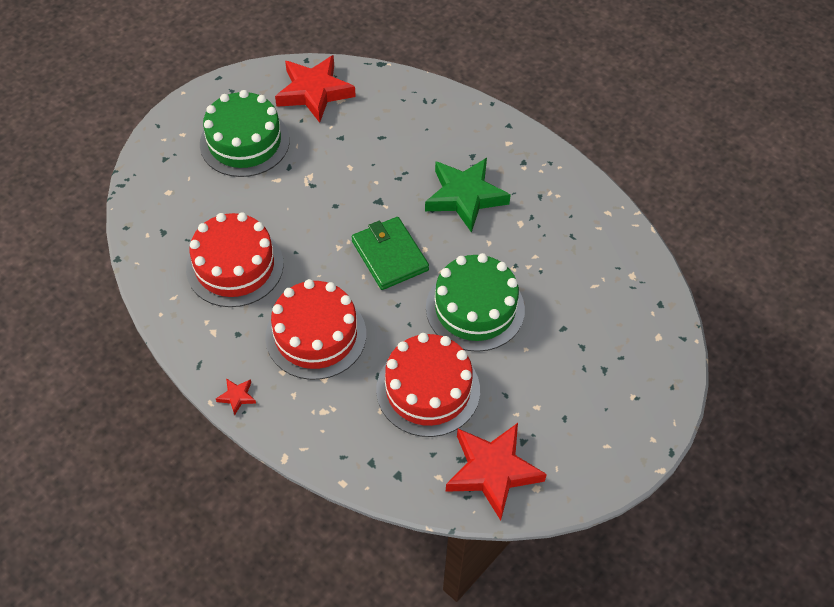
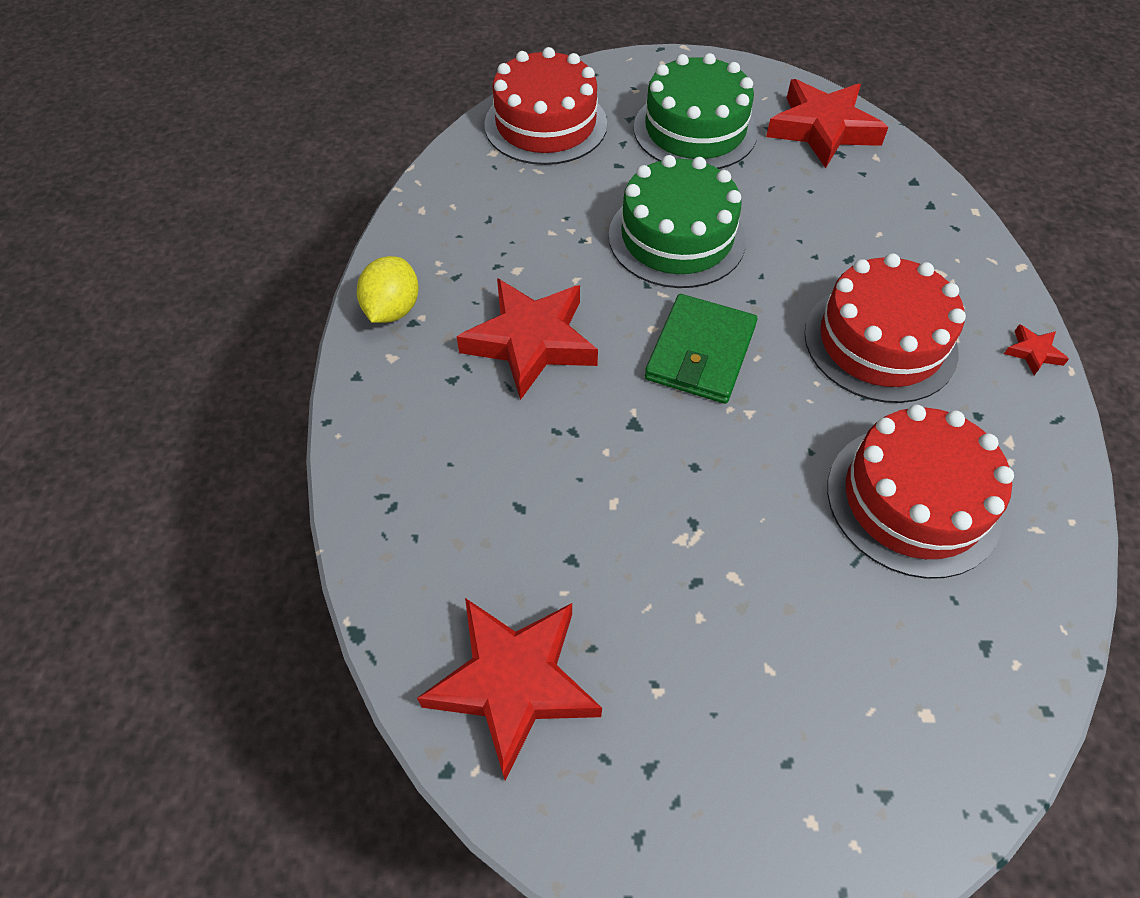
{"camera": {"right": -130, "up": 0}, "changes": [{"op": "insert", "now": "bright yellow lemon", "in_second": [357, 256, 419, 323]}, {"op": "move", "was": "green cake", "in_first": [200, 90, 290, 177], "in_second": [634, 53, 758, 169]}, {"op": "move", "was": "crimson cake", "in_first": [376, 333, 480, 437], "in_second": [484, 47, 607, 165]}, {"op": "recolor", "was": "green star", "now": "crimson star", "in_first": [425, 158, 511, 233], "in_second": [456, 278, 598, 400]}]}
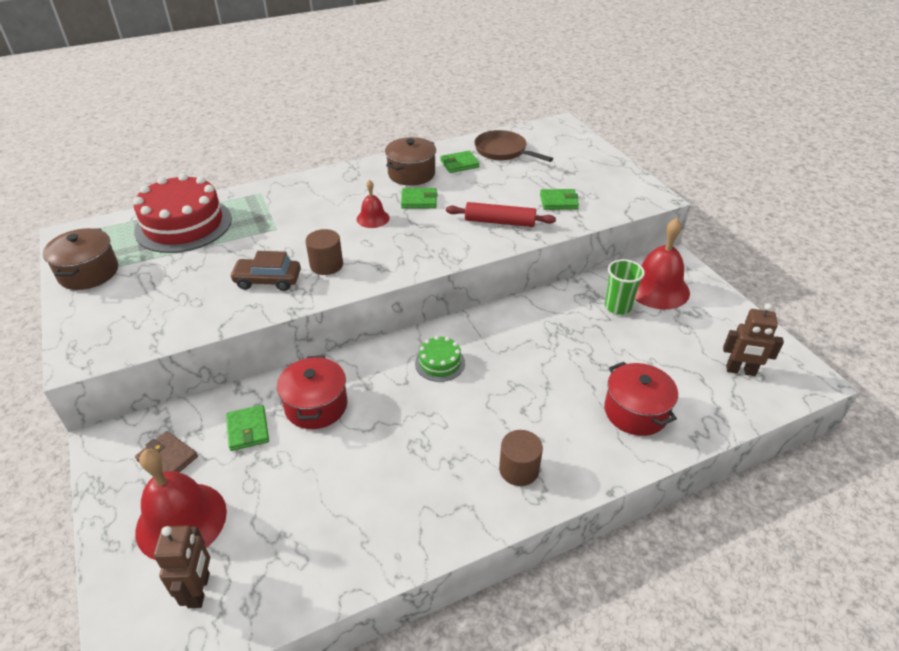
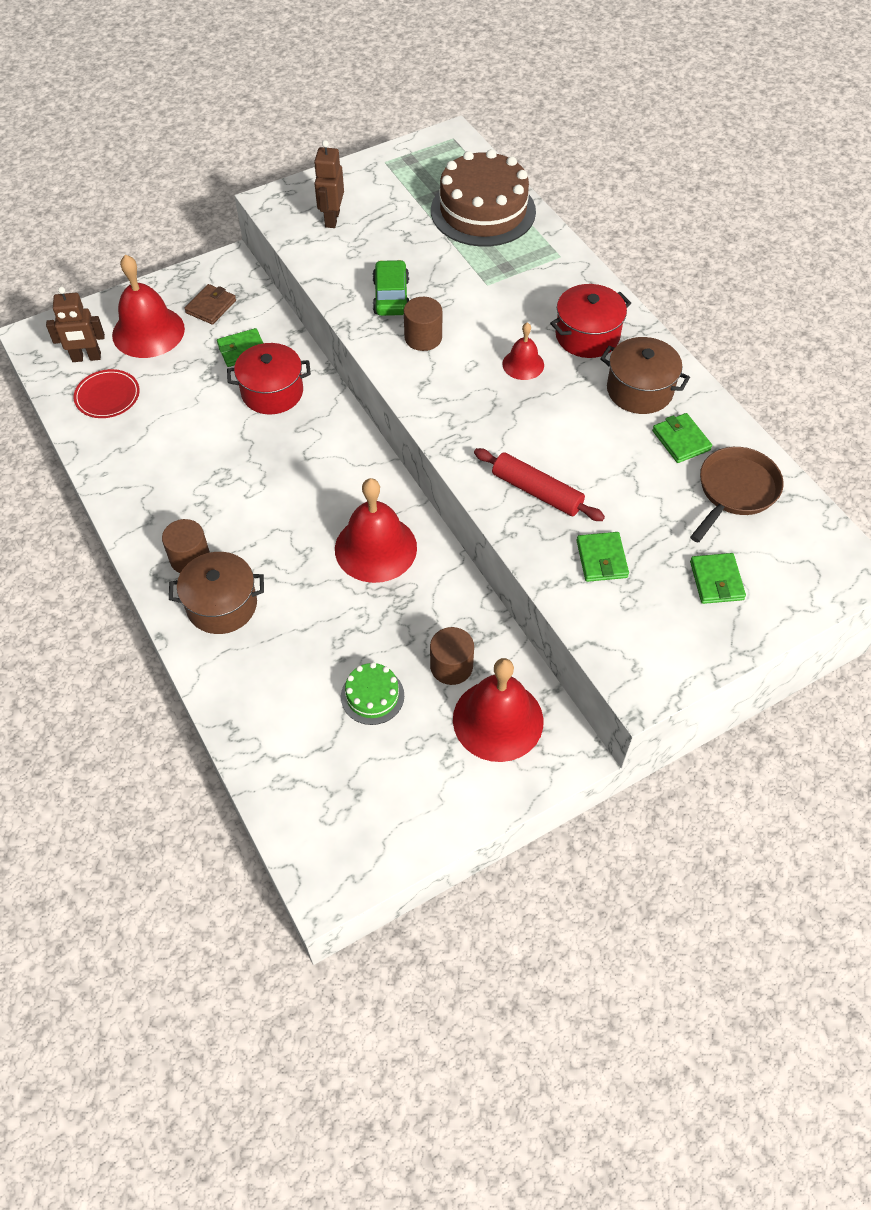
{"camera": {"right": 85, "up": 15}, "changes": [{"op": "insert", "now": "crimson flat dish", "in_second": [74, 369, 140, 418]}, {"op": "insert", "now": "crimson hand bell", "in_second": [335, 478, 417, 583]}, {"op": "move", "was": "brown pot", "in_first": [43, 228, 118, 290], "in_second": [169, 552, 264, 634]}, {"op": "move", "was": "green card wallet", "in_first": [401, 188, 438, 209], "in_second": [690, 553, 746, 604]}, {"op": "move", "was": "green cake", "in_first": [415, 336, 465, 382], "in_second": [341, 662, 404, 725]}, {"op": "move", "was": "crimson pot", "in_first": [604, 362, 678, 436], "in_second": [550, 284, 631, 358]}, {"op": "move", "was": "brown robot", "in_first": [723, 303, 784, 376], "in_second": [314, 140, 344, 228]}, {"op": "replace", "was": "green beaker", "now": "brown cylinder shape", "in_first": [605, 259, 645, 315], "in_second": [430, 627, 474, 685]}, {"op": "recolor", "was": "crimson cake", "now": "brown cake", "in_first": [133, 173, 232, 253], "in_second": [431, 149, 536, 247]}, {"op": "recolor", "was": "brown automobile", "now": "green automobile", "in_first": [230, 251, 301, 291], "in_second": [372, 260, 409, 316]}, {"op": "rotate", "was": "crimson rolling pin", "in_first": [446, 202, 556, 227], "in_second": [474, 448, 605, 521], "clockwise": -60}]}
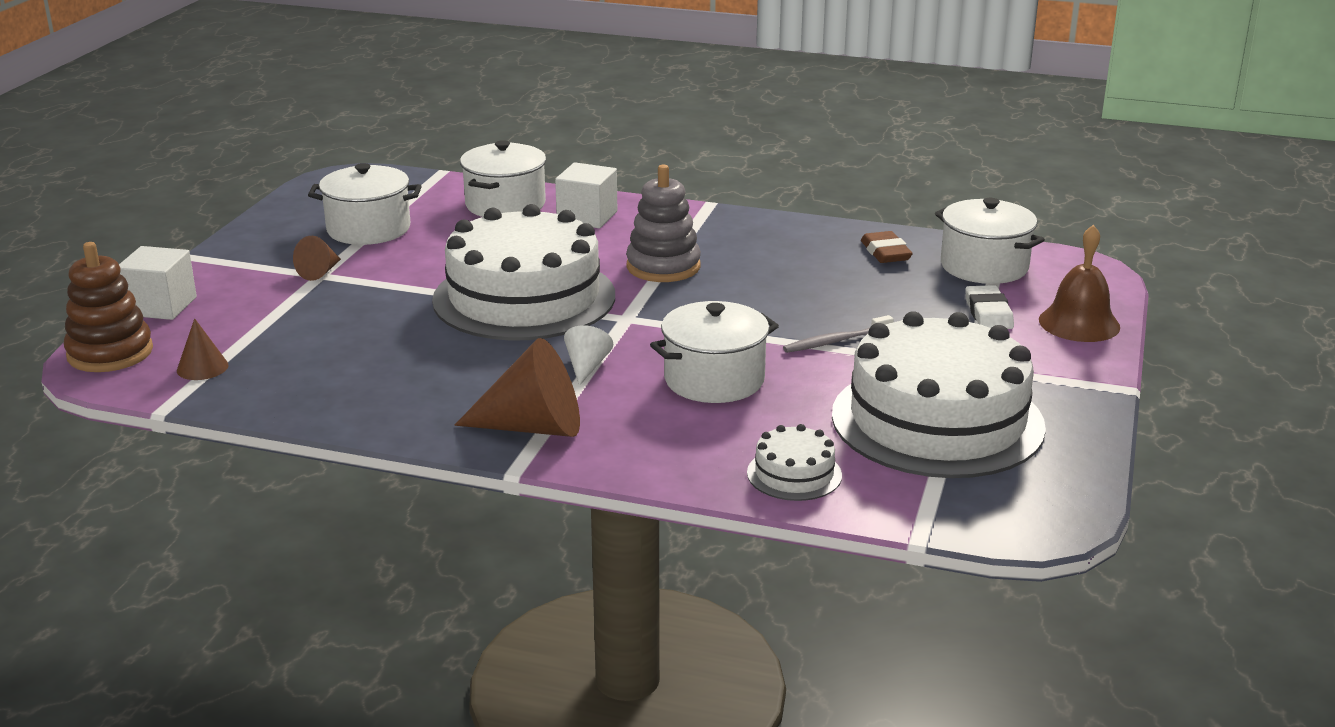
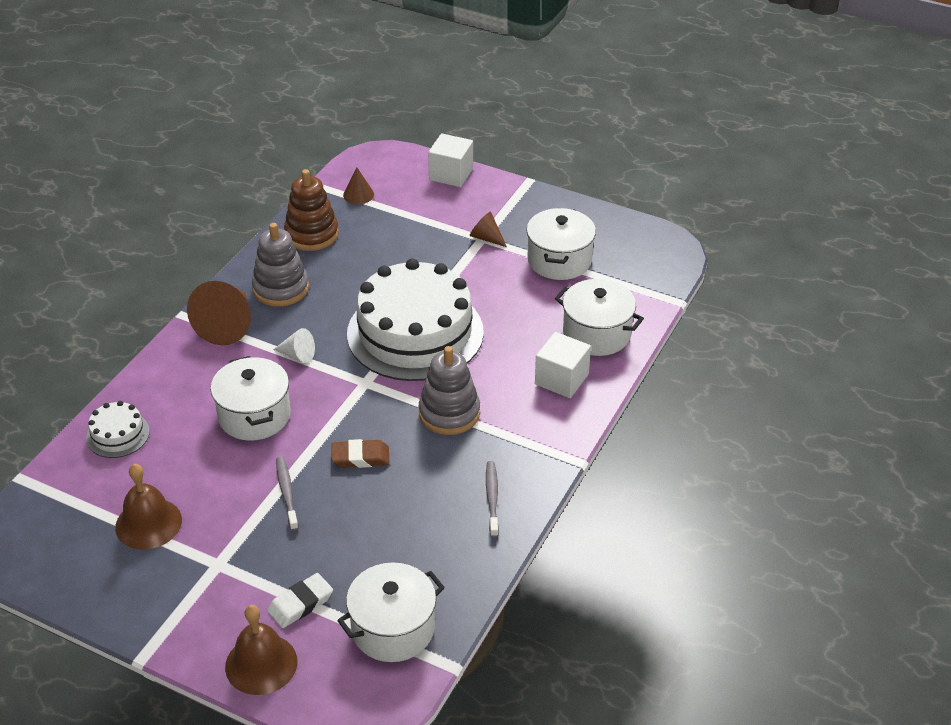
{"camera": {"right": 100, "up": 15}, "changes": [{"op": "insert", "now": "gray stacking toy", "in_second": [252, 223, 309, 307]}, {"op": "insert", "now": "gray tooth brush", "in_second": [486, 461, 499, 537]}, {"op": "move", "was": "brown stacking toy", "in_first": [64, 242, 153, 372], "in_second": [284, 169, 339, 251]}, {"op": "move", "was": "brown gum eraser", "in_first": [861, 231, 913, 263], "in_second": [331, 439, 390, 468]}, {"op": "replace", "was": "white cake", "now": "brown hand bell", "in_first": [832, 311, 1046, 478], "in_second": [115, 464, 182, 550]}, {"op": "rotate", "was": "white gum eraser", "in_first": [965, 285, 1014, 329], "in_second": [267, 573, 333, 628], "clockwise": -45}]}
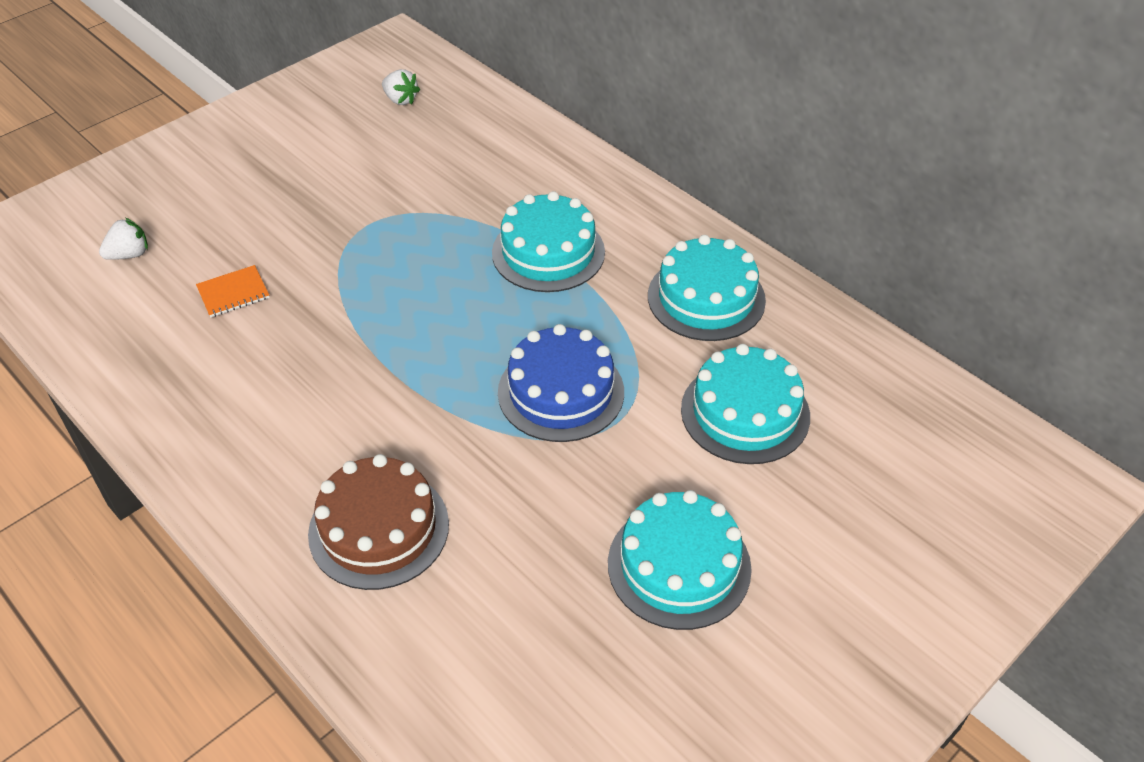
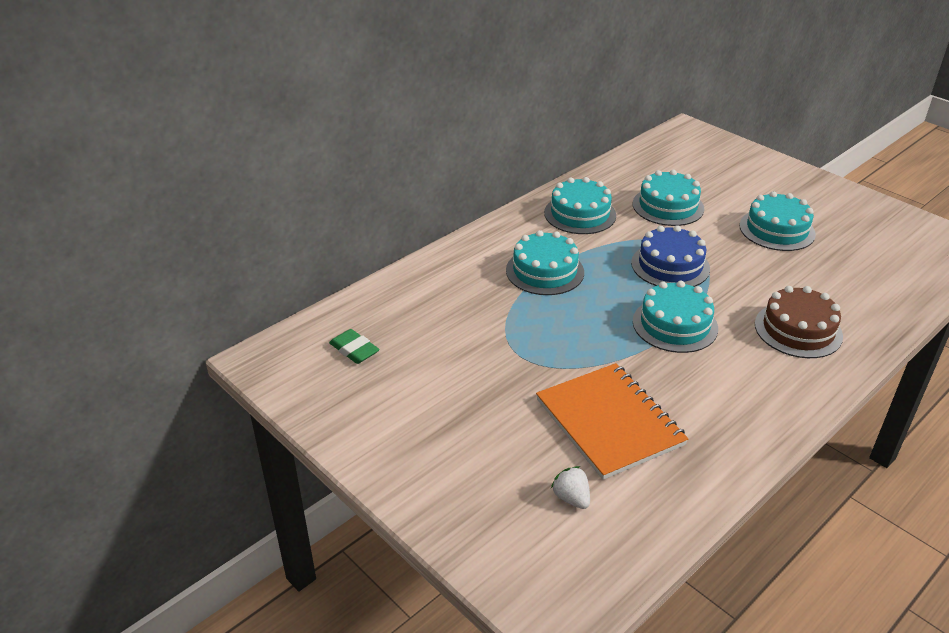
{"camera": {"right": -90, "up": -10}, "changes": [{"op": "insert", "now": "aqua cake", "in_second": [633, 281, 718, 353]}, {"op": "replace", "was": "white toy strawberry", "now": "green gum eraser", "in_first": [382, 69, 420, 105], "in_second": [329, 329, 380, 364]}, {"op": "resize", "was": "orange notebook", "in_first": [196, 265, 270, 317], "in_second": [536, 363, 689, 480], "ratio": 2.48}]}
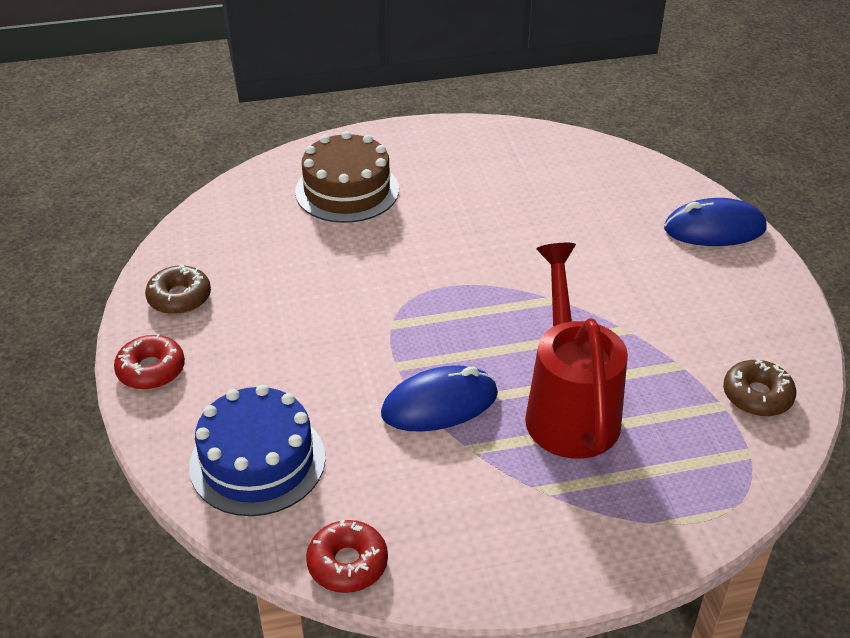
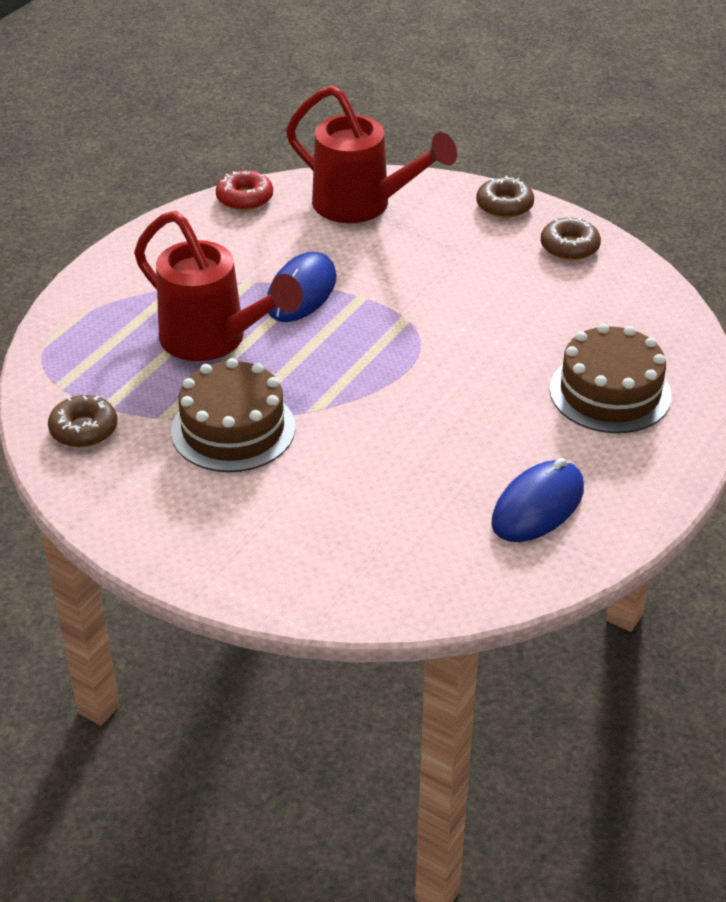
{"camera": {"right": 135, "up": 0}, "changes": [{"op": "insert", "now": "brown cake", "in_second": [171, 358, 295, 472]}, {"op": "move", "was": "royal blue mouse", "in_first": [664, 198, 767, 246], "in_second": [491, 458, 584, 542]}, {"op": "replace", "was": "royal blue cake", "now": "crimson watering can", "in_first": [189, 384, 325, 516], "in_second": [286, 85, 457, 223]}, {"op": "recolor", "was": "crimson donut", "now": "brown donut", "in_first": [114, 334, 185, 390], "in_second": [476, 176, 534, 218]}]}
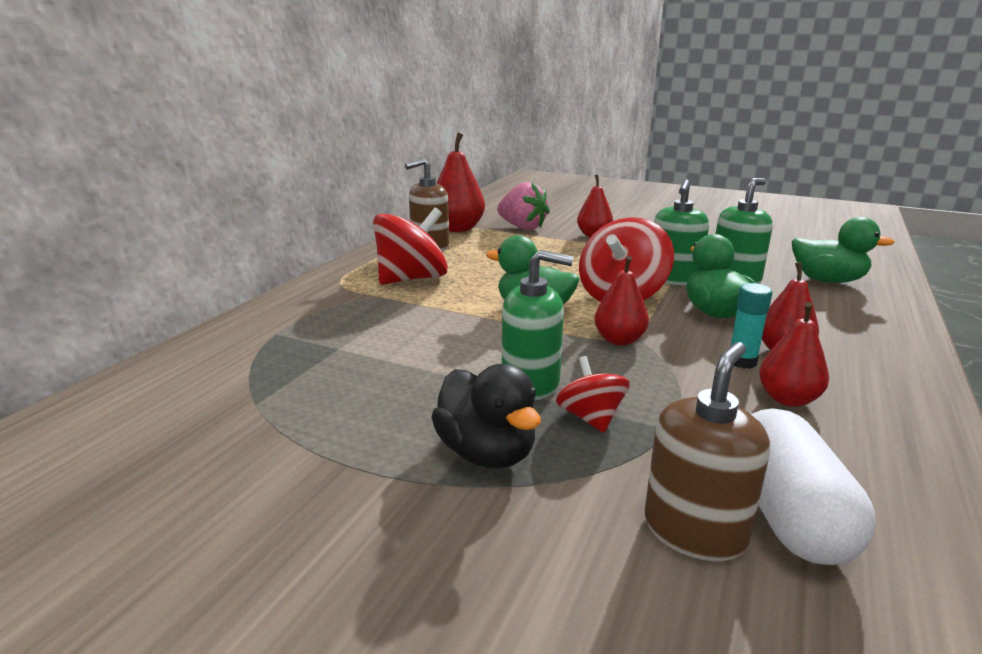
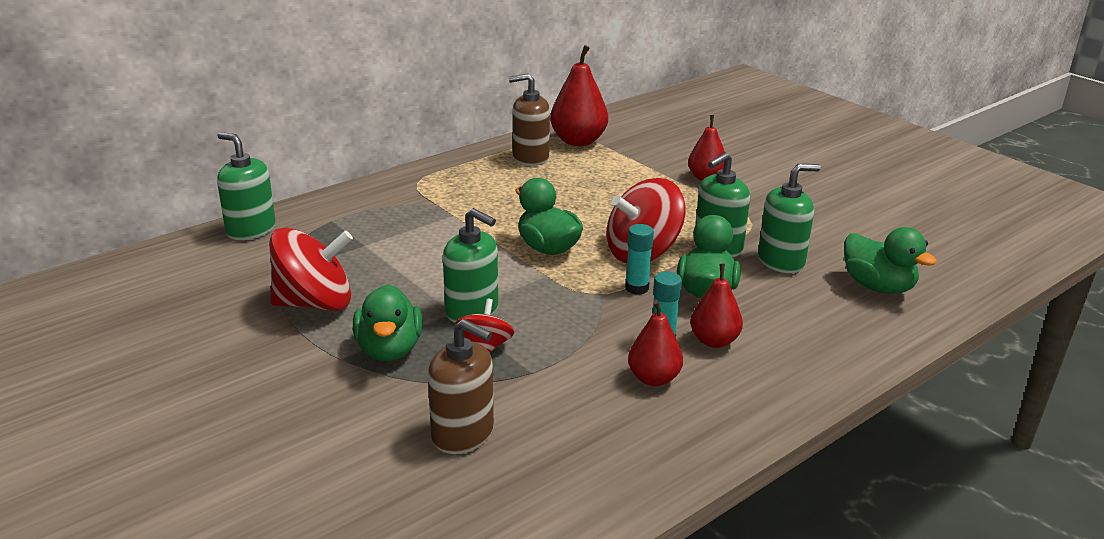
{"camera": {"right": 25, "up": 5}, "changes": [{"op": "delete", "was": "pink toy strawberry", "in_first": [497, 182, 550, 230]}, {"op": "delete", "was": "crimson pear", "in_first": [594, 256, 649, 346]}, {"op": "delete", "was": "white pill shape", "in_first": [751, 408, 876, 565]}, {"op": "insert", "now": "green pump bottle", "in_second": [217, 132, 276, 240]}, {"op": "insert", "now": "aqua glue", "in_second": [625, 224, 654, 295]}, {"op": "move", "was": "crimson whirligig", "in_first": [373, 208, 448, 285], "in_second": [269, 227, 353, 311]}, {"op": "recolor", "was": "jet-black toy duck", "now": "green toy duck", "in_first": [431, 364, 541, 469], "in_second": [353, 284, 423, 361]}, {"op": "rotate", "was": "brown pump bottle", "in_first": [645, 342, 770, 561], "in_second": [428, 319, 494, 454], "clockwise": 60}]}
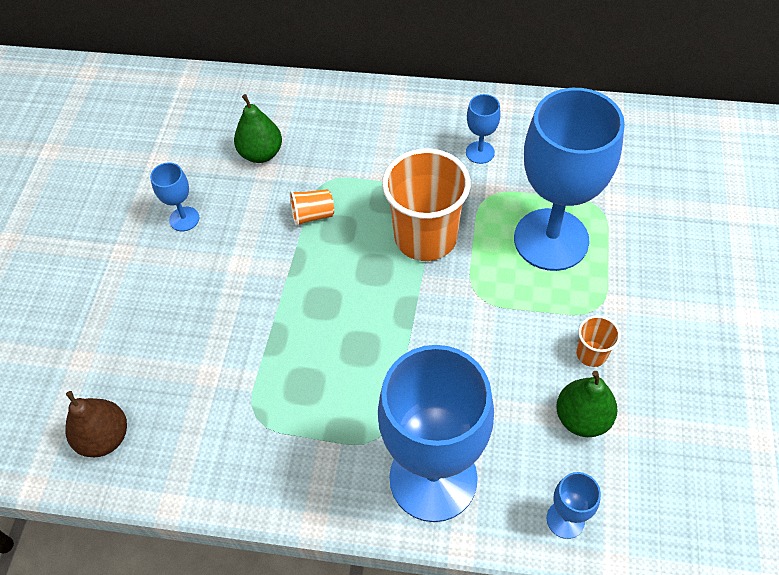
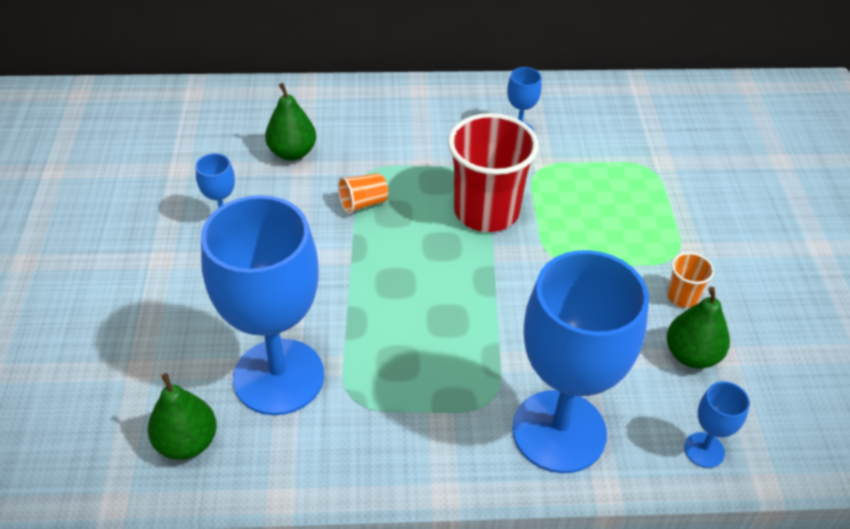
{"camera": {"right": -15, "up": -10}, "changes": [{"op": "move", "was": "royal blue goblet", "in_first": [514, 88, 625, 271], "in_second": [201, 195, 324, 415]}, {"op": "recolor", "was": "brown pear", "now": "green pear", "in_first": [65, 391, 127, 457], "in_second": [148, 373, 217, 460]}, {"op": "recolor", "was": "orange beaker", "now": "crimson beaker", "in_first": [382, 148, 471, 261], "in_second": [448, 113, 539, 232]}]}
